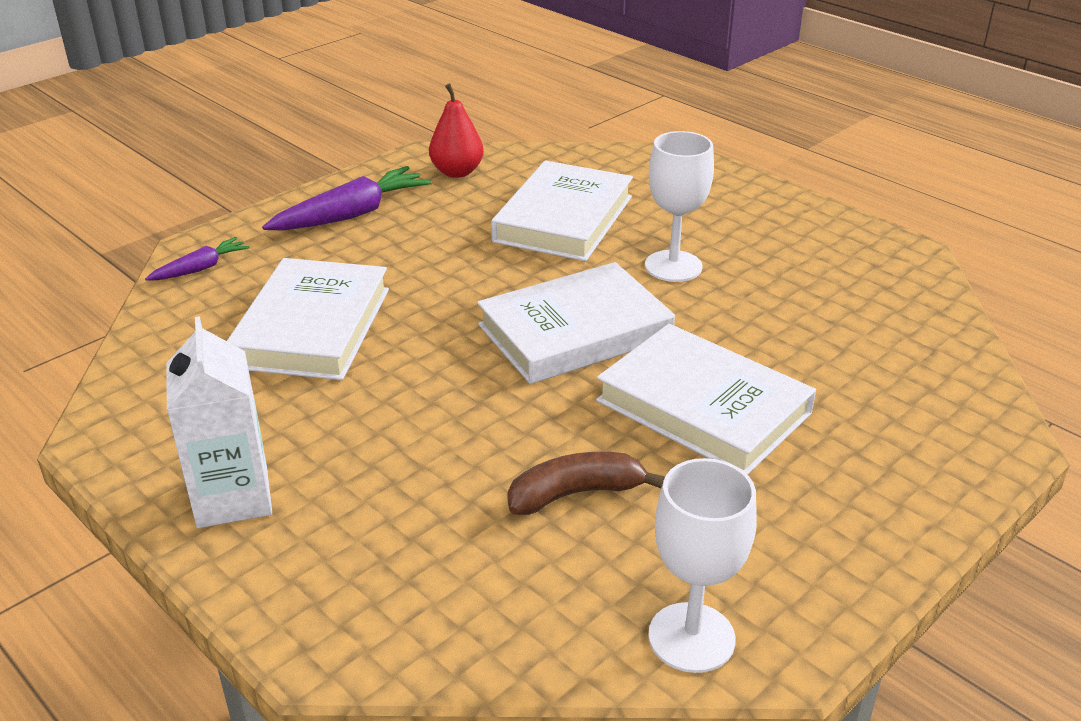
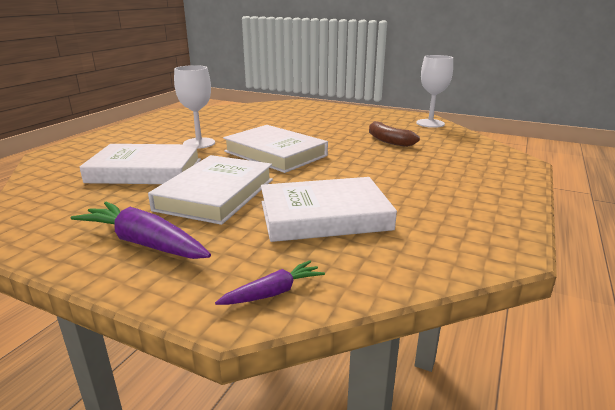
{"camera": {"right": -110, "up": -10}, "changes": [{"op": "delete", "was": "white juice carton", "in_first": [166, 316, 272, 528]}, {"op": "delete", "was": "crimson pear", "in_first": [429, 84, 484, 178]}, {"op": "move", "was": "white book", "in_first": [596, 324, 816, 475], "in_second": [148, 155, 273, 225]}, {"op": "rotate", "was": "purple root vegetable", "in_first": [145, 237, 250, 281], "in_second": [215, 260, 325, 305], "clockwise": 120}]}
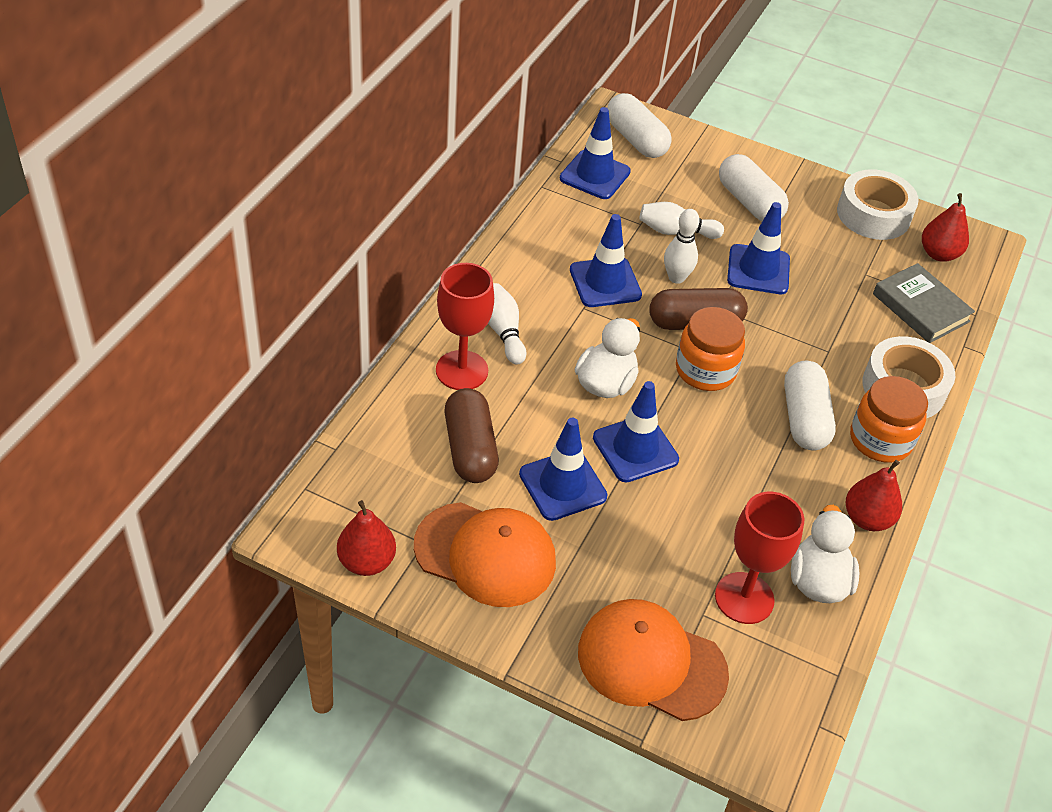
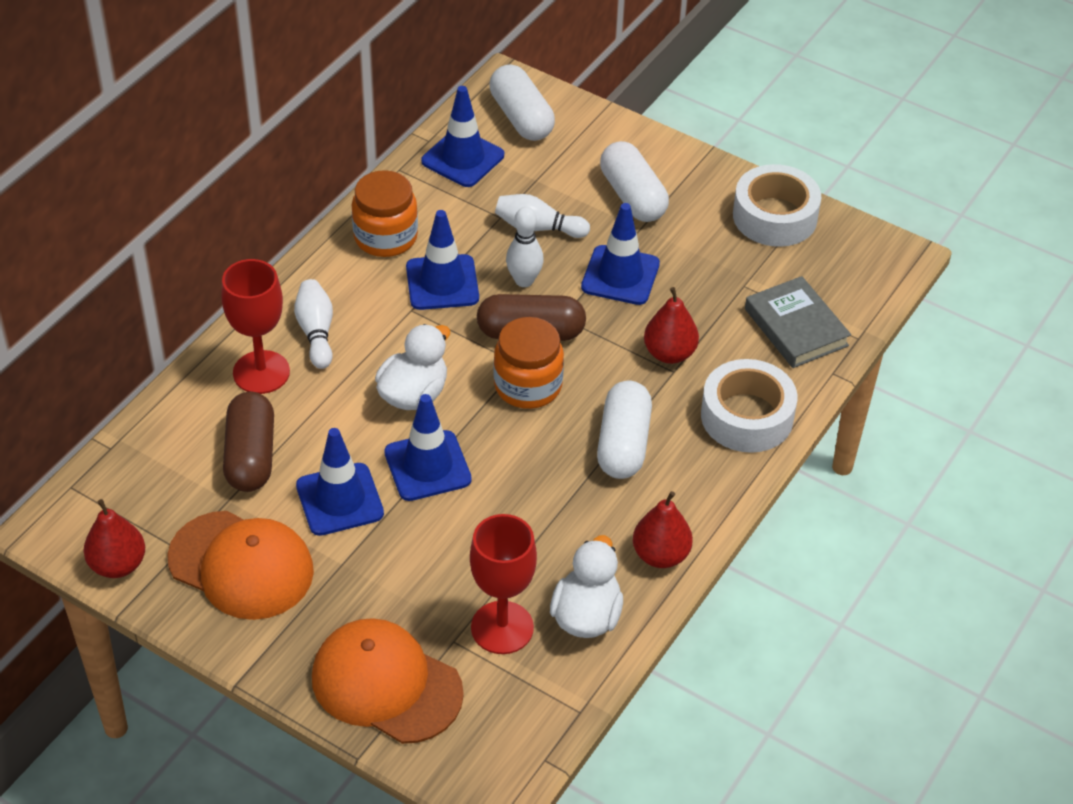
{"camera": {"right": 10, "up": 0}, "changes": [{"op": "move", "was": "orange jar", "in_first": [850, 376, 928, 463], "in_second": [352, 170, 418, 257]}, {"op": "move", "was": "crimson pear", "in_first": [922, 193, 969, 262], "in_second": [644, 287, 699, 364]}]}
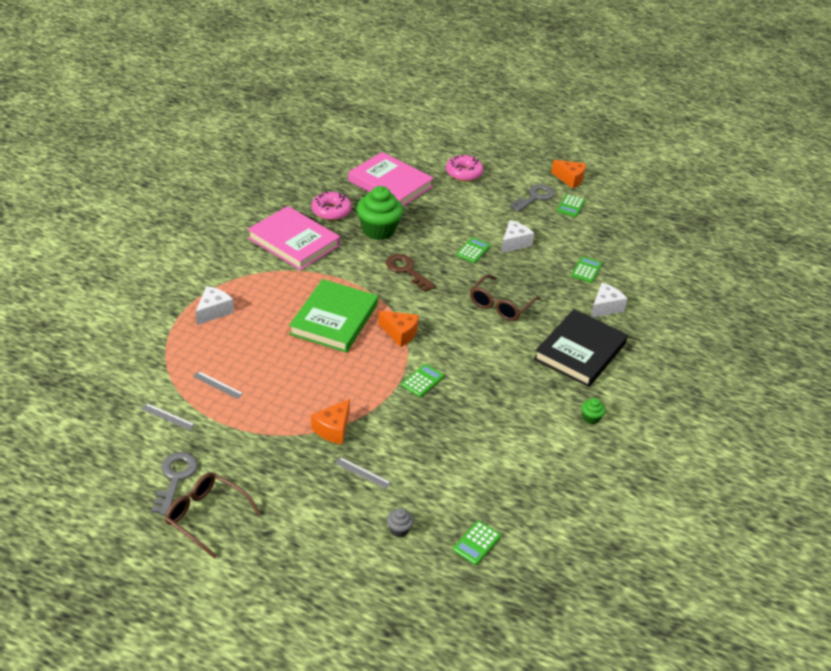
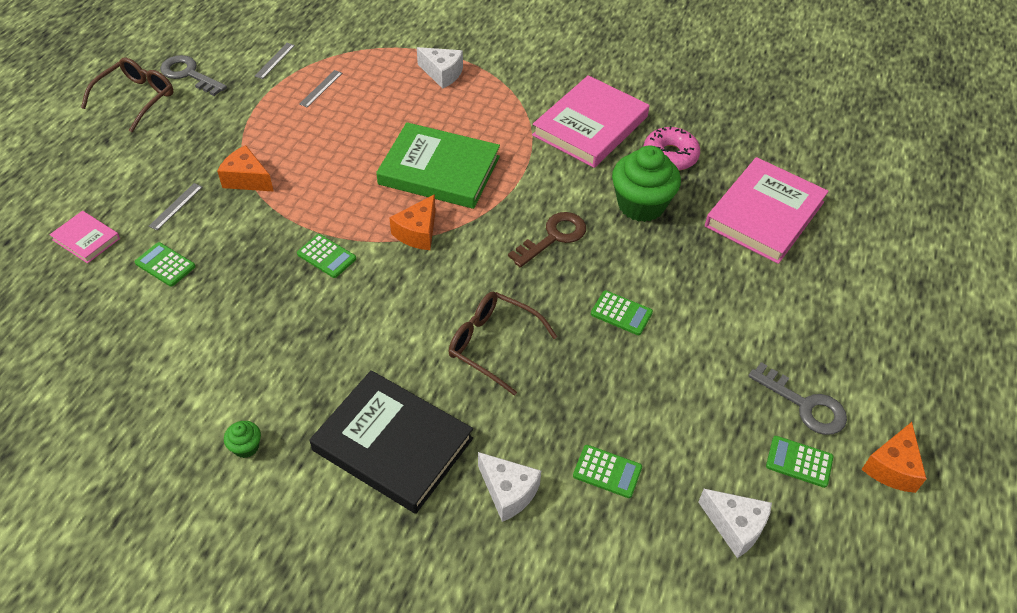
{"camera": {"right": 90, "up": 10}, "changes": [{"op": "delete", "was": "pink donut", "in_first": [446, 155, 483, 181]}, {"op": "move", "was": "green pocket calculator", "in_first": [453, 521, 501, 565], "in_second": [135, 242, 196, 287]}, {"op": "move", "was": "white cheese", "in_first": [501, 220, 534, 253], "in_second": [698, 489, 772, 558]}, {"op": "replace", "was": "gray muffin", "now": "pink book", "in_first": [387, 508, 414, 537], "in_second": [50, 211, 120, 263]}, {"op": "rotate", "was": "gray key", "in_first": [151, 452, 198, 515], "in_second": [160, 55, 227, 96], "clockwise": -150}]}
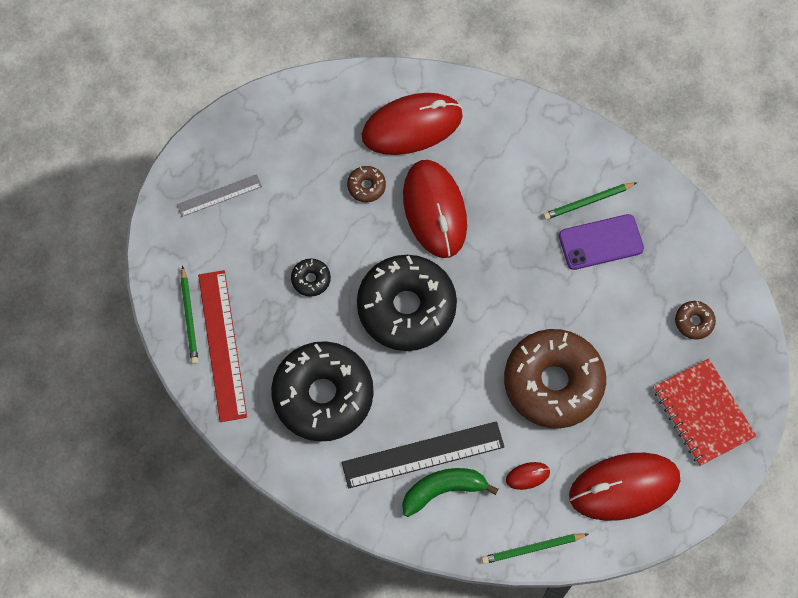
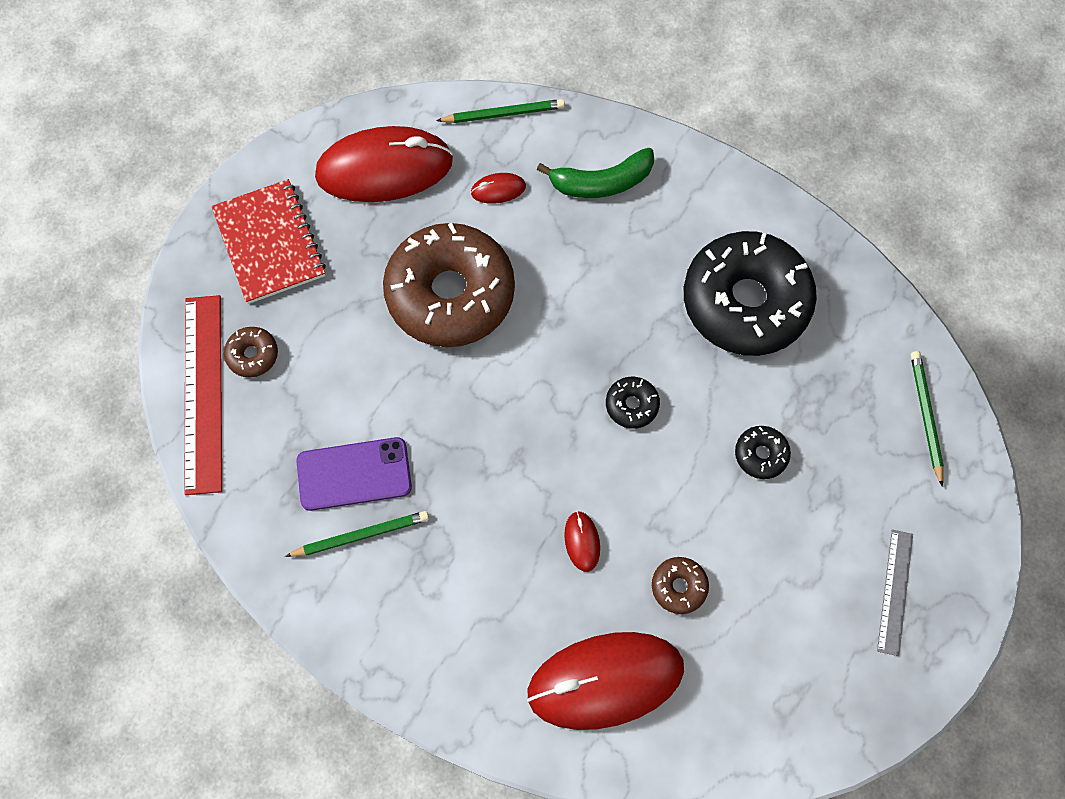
{"camera": {"right": -175, "up": 0}, "changes": [{"op": "delete", "was": "jet-black measuring stick", "in_first": [342, 421, 504, 488]}, {"op": "move", "was": "crimson measuring stick", "in_first": [198, 270, 247, 422], "in_second": [184, 295, 222, 495]}, {"op": "rotate", "was": "gray measuring stick", "in_first": [177, 174, 262, 217], "in_second": [877, 530, 913, 656], "clockwise": -60}, {"op": "resize", "was": "jet-black donut", "in_first": [357, 255, 457, 351], "in_second": [606, 377, 660, 429], "ratio": 0.4}, {"op": "resize", "was": "crimson mouse", "in_first": [403, 160, 467, 258], "in_second": [564, 511, 600, 572], "ratio": 0.4}]}
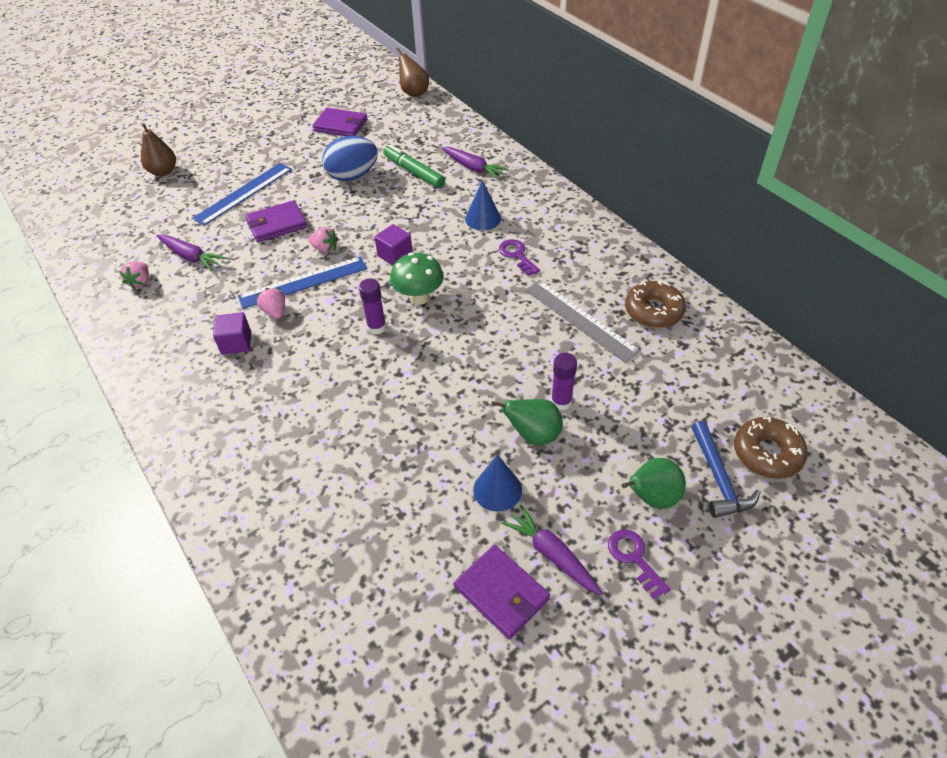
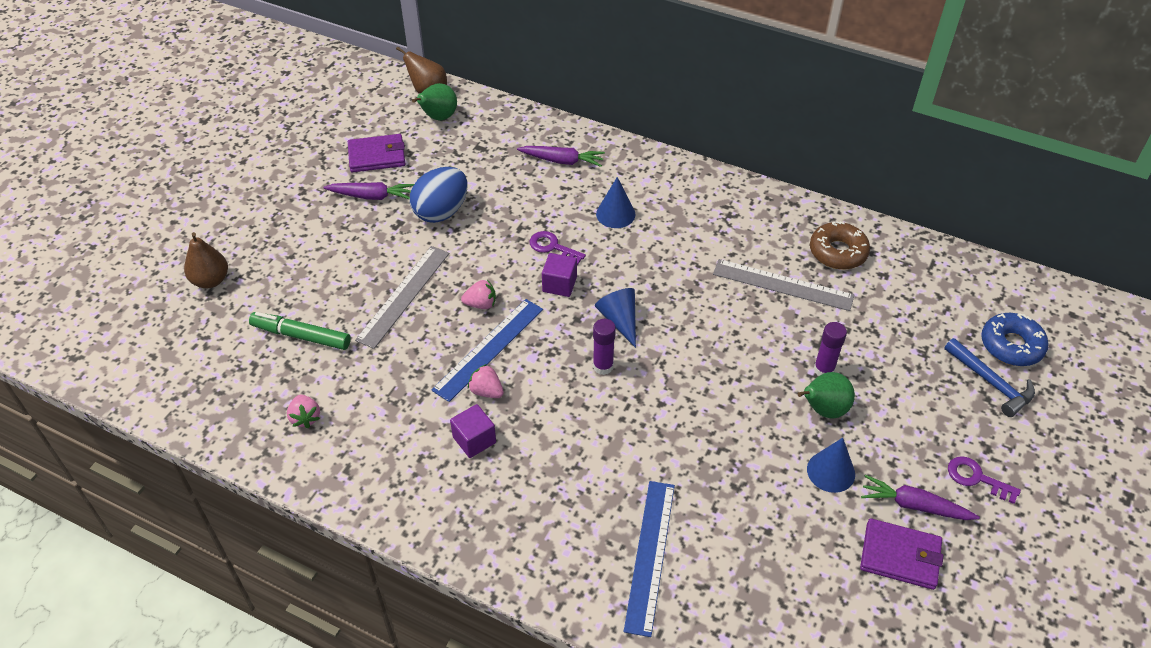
{"camera": {"right": -30, "up": 0}, "changes": [{"op": "move", "was": "purple root vegetable", "in_first": [156, 235, 226, 271], "in_second": [323, 182, 414, 200]}, {"op": "move", "was": "royal blue measuring stick", "in_first": [192, 163, 292, 226], "in_second": [624, 481, 675, 637]}, {"op": "move", "was": "green marker", "in_first": [383, 145, 445, 188], "in_second": [249, 312, 351, 350]}, {"op": "move", "was": "purple key", "in_first": [499, 239, 540, 276], "in_second": [530, 231, 586, 265]}, {"op": "move", "was": "green pear", "in_first": [621, 458, 686, 509], "in_second": [412, 83, 457, 121]}, {"op": "replace", "was": "purple card wallet", "now": "gray measuring stick", "in_first": [246, 200, 307, 242], "in_second": [355, 246, 449, 349]}, {"op": "replace", "was": "green mushroom", "now": "royal blue solid cone", "in_first": [390, 252, 444, 305], "in_second": [595, 288, 636, 348]}, {"op": "recolor", "was": "brown donut", "now": "royal blue donut", "in_first": [734, 417, 808, 479], "in_second": [981, 313, 1049, 366]}]}
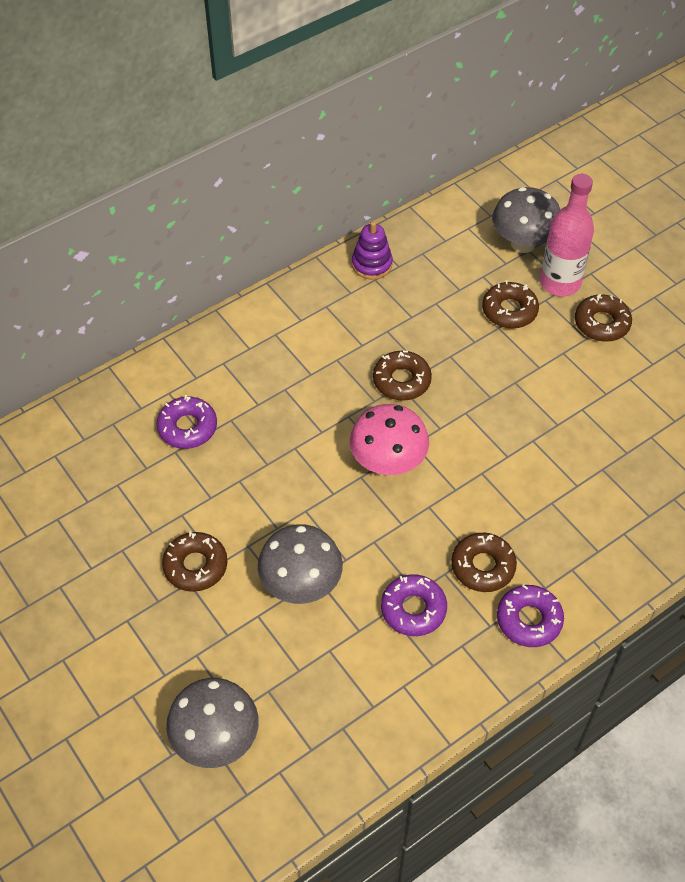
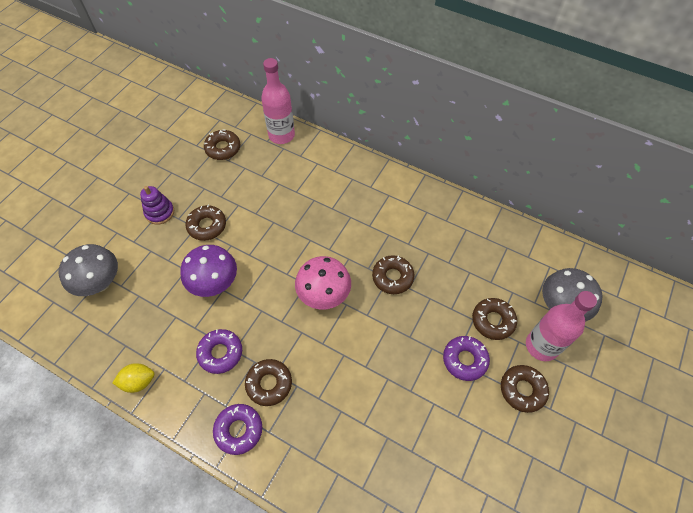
{"camera": {"right": 65, "up": 5}, "changes": [{"op": "insert", "now": "bright yellow lemon", "in_second": [113, 363, 154, 393]}, {"op": "insert", "now": "brown donut", "in_second": [204, 130, 240, 160]}, {"op": "insert", "now": "pink flask", "in_second": [261, 58, 295, 144]}, {"op": "move", "was": "purple donut", "in_first": [156, 395, 217, 449], "in_second": [443, 336, 490, 381]}, {"op": "move", "was": "purple stacking toy", "in_first": [352, 221, 393, 280], "in_second": [140, 186, 174, 225]}, {"op": "recolor", "was": "gray mushroom", "now": "purple mushroom", "in_first": [258, 524, 343, 604], "in_second": [180, 245, 237, 297]}]}
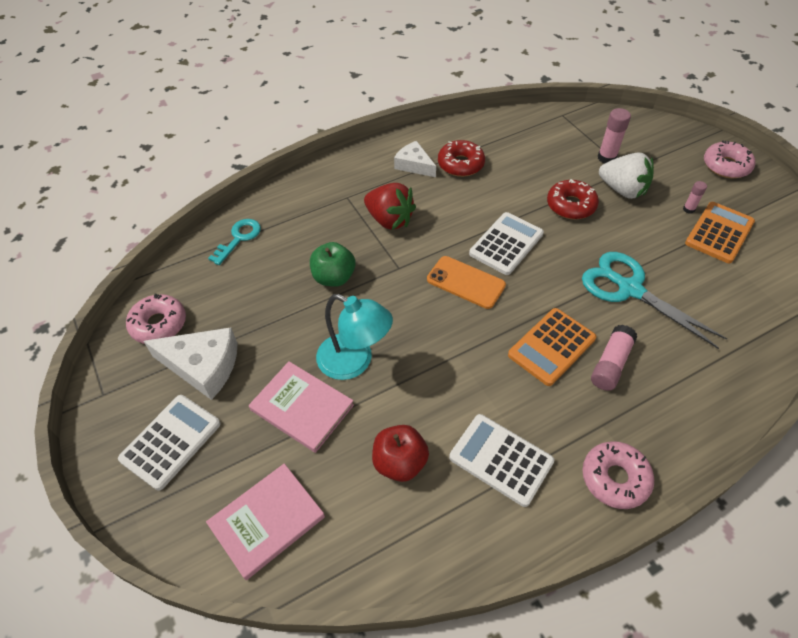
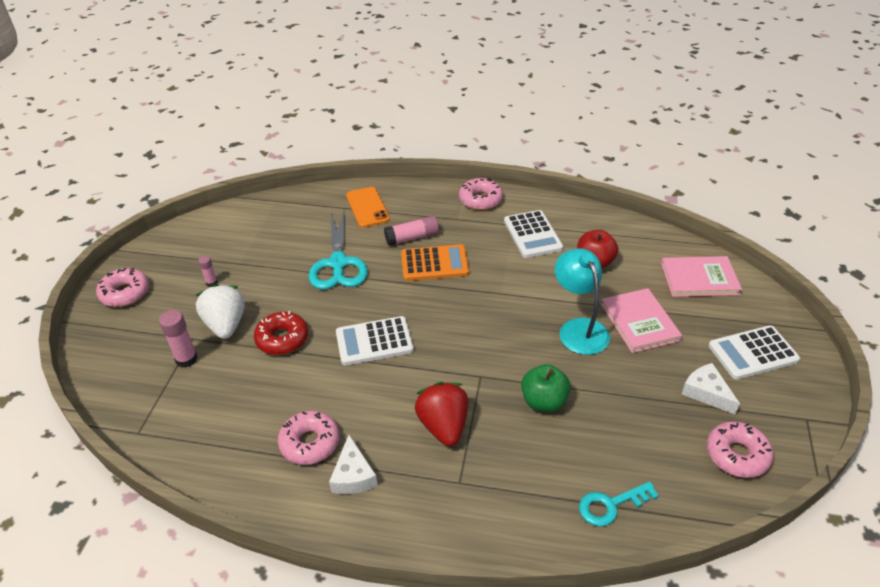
{"camera": {"right": -140, "up": -10}, "changes": [{"op": "delete", "was": "orange pocket calculator", "in_first": [685, 202, 755, 263]}, {"op": "move", "was": "orange mobile phone", "in_first": [427, 256, 506, 309], "in_second": [346, 187, 390, 228]}, {"op": "recolor", "was": "crimson donut", "now": "pink donut", "in_first": [438, 140, 485, 177], "in_second": [278, 411, 339, 465]}, {"op": "resize", "was": "white cheese", "in_first": [143, 327, 238, 400], "in_second": [682, 363, 740, 414], "ratio": 0.64}]}
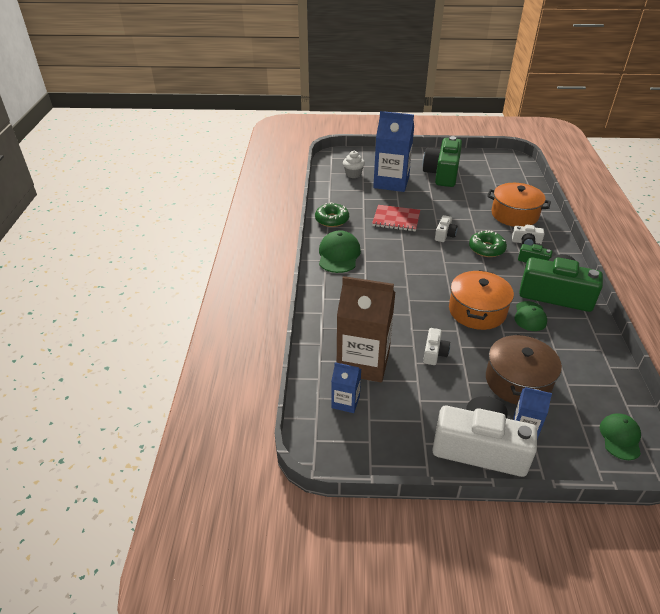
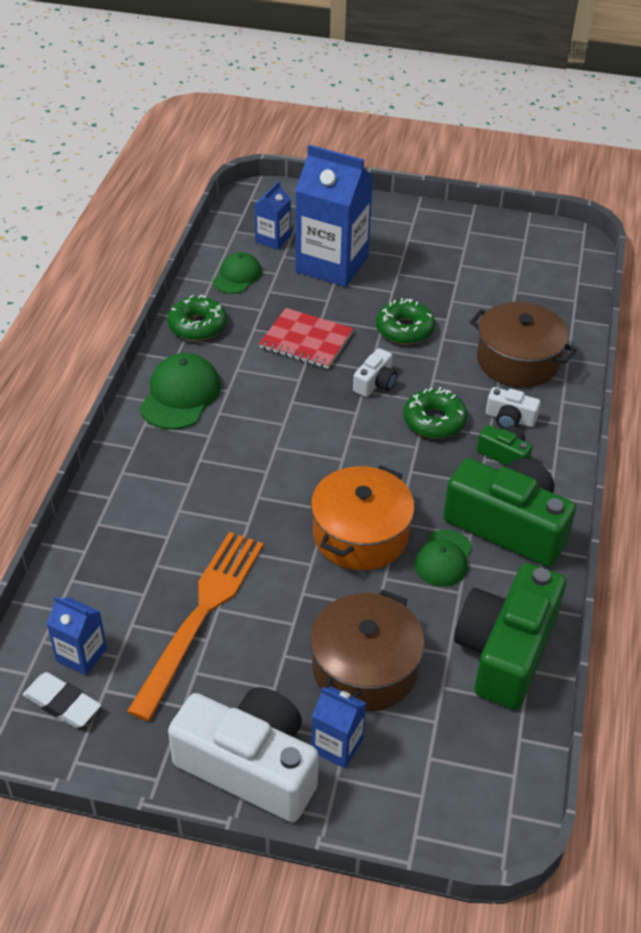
{"camera": {"right": 10, "up": 5}, "changes": [{"op": "delete", "was": "brown juice carton", "in_first": [337, 276, 395, 382]}, {"op": "delete", "was": "white camera", "in_first": [423, 328, 450, 365]}, {"op": "insert", "now": "white gum eraser", "in_second": [22, 672, 101, 728]}, {"op": "insert", "now": "orange dinner fork", "in_second": [127, 532, 264, 721]}, {"op": "insert", "now": "green donut", "in_second": [376, 298, 435, 344]}, {"op": "move", "was": "green camera", "in_first": [423, 136, 462, 187], "in_second": [454, 563, 566, 710]}, {"op": "move", "was": "green baseball cap", "in_first": [600, 413, 641, 460], "in_second": [213, 252, 262, 294]}, {"op": "replace", "was": "white muffin", "now": "royal blue juice carton", "in_first": [343, 151, 365, 178], "in_second": [254, 181, 291, 250]}, {"op": "recolor", "was": "orange pot", "now": "brown pot", "in_first": [487, 183, 551, 227], "in_second": [470, 302, 577, 387]}]}
